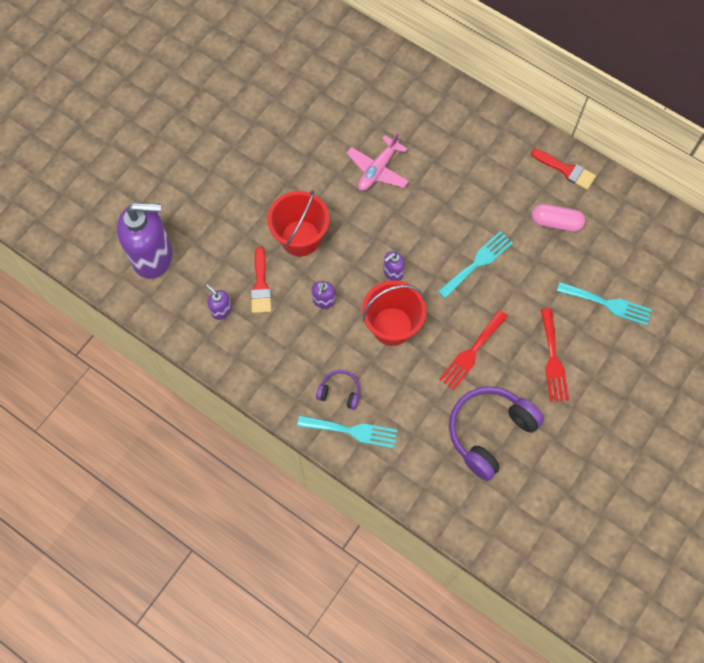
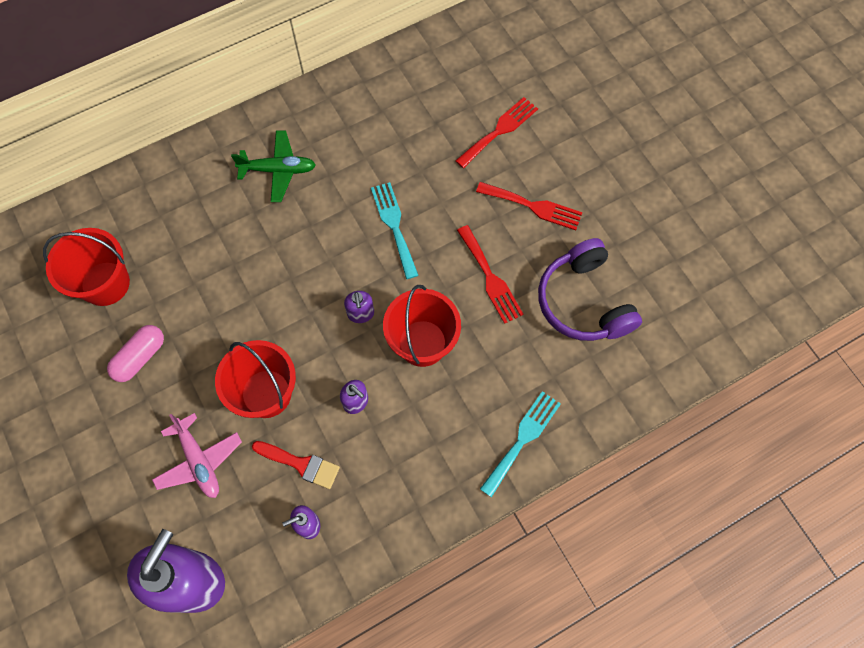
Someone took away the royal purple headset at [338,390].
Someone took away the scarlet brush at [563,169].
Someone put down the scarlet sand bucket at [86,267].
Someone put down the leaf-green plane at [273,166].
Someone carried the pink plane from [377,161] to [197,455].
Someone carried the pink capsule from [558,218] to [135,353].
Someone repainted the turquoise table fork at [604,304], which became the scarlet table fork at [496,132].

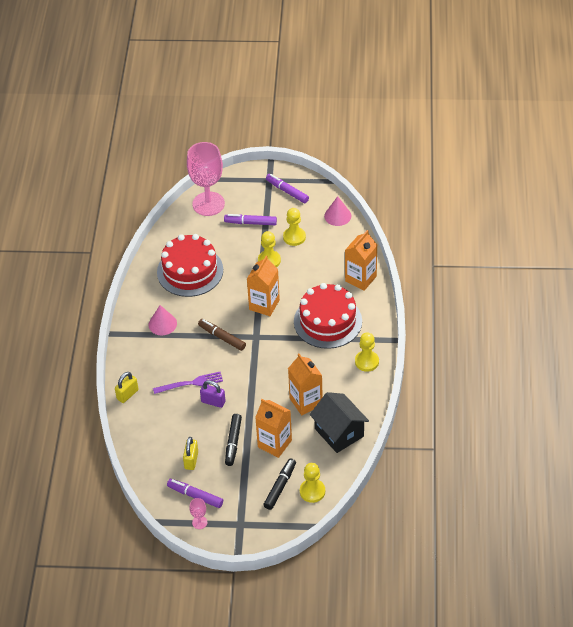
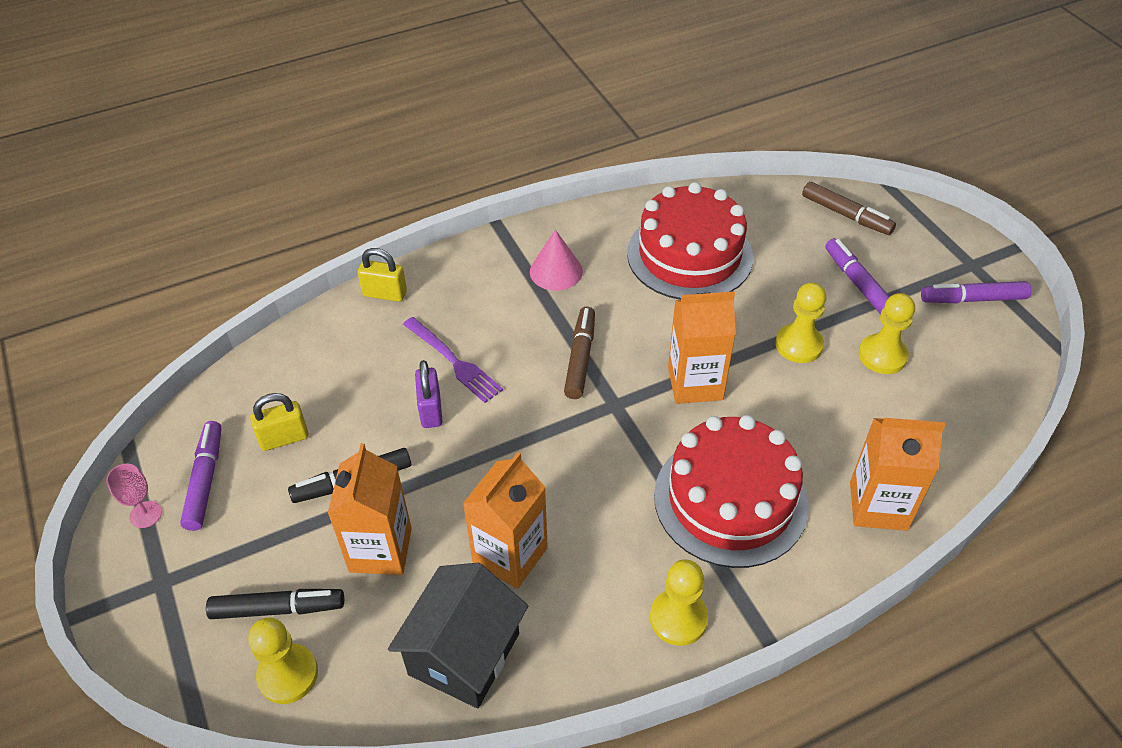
Someone took away the pink solid cone at [337,211].
Someone swapped the pink goblet at [206,179] for the russet marker at [849,208].
Someone rotated the royal purple marker at [287,188] by 105 degrees counterclockwise.

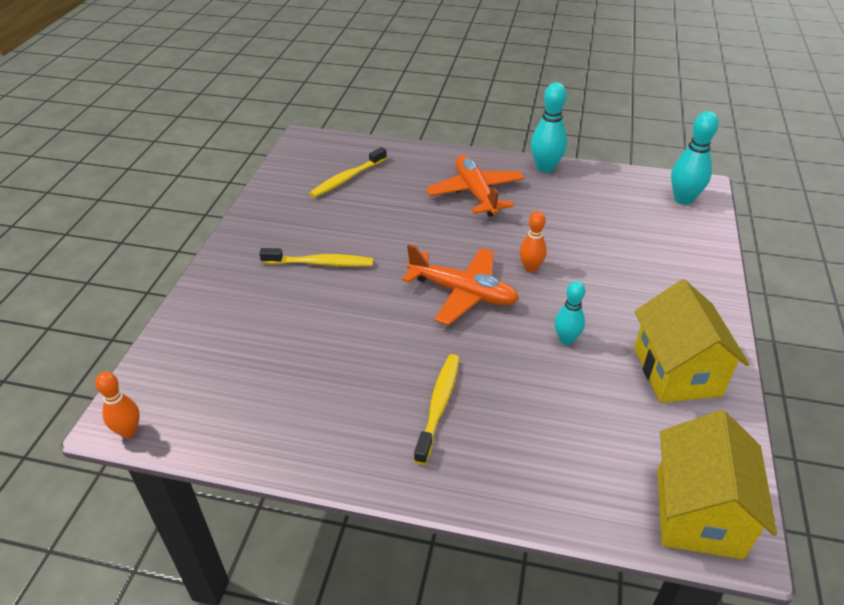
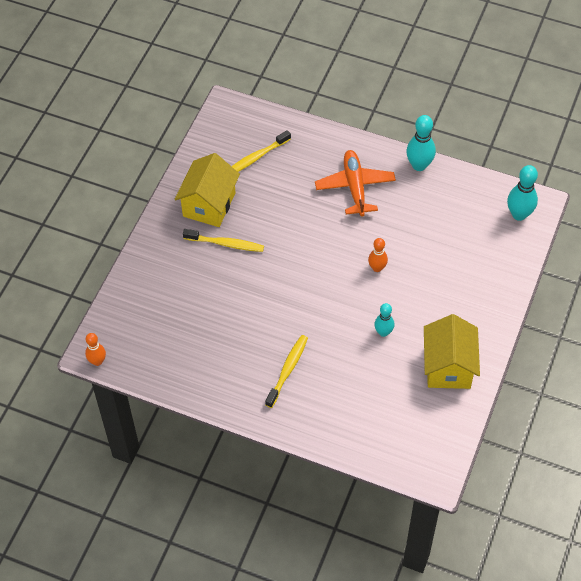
Someone took away the orange plane at [460,284].
Someone carried the golden house from [717,484] to [207,190].

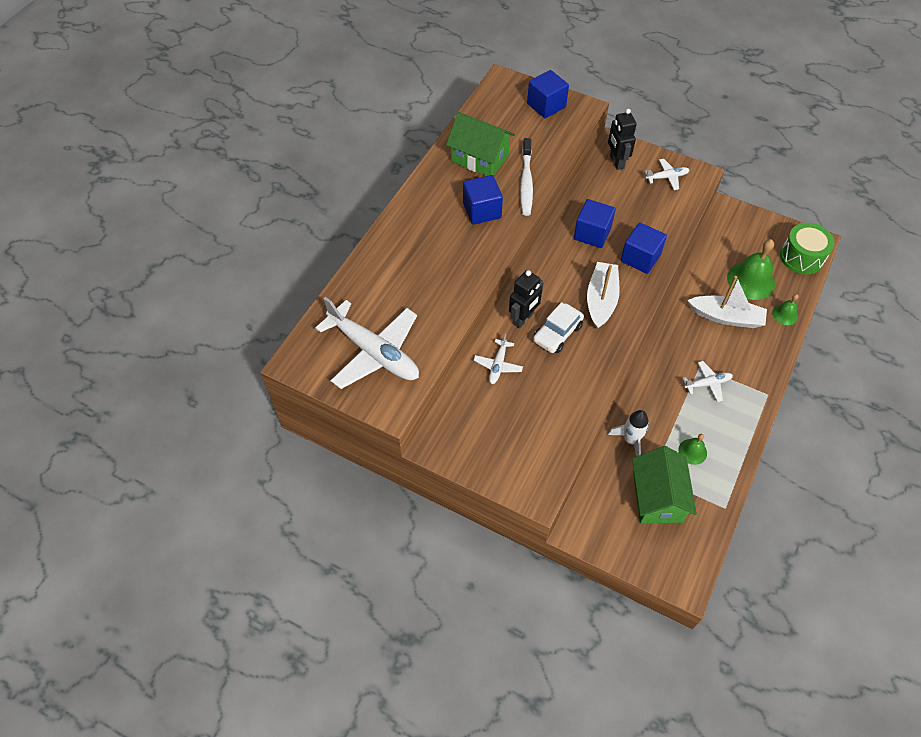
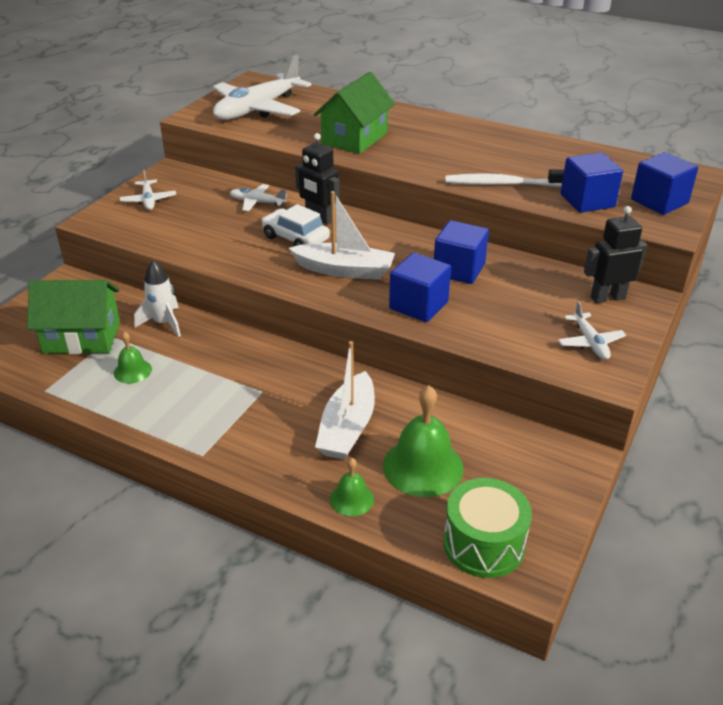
Someone carried the leaf-green house from [480,144] to [354,113].
Someone carried the royal blue block from [483,200] to [592,183].
Someone carried the pure white plane from [708,381] to [148,190].

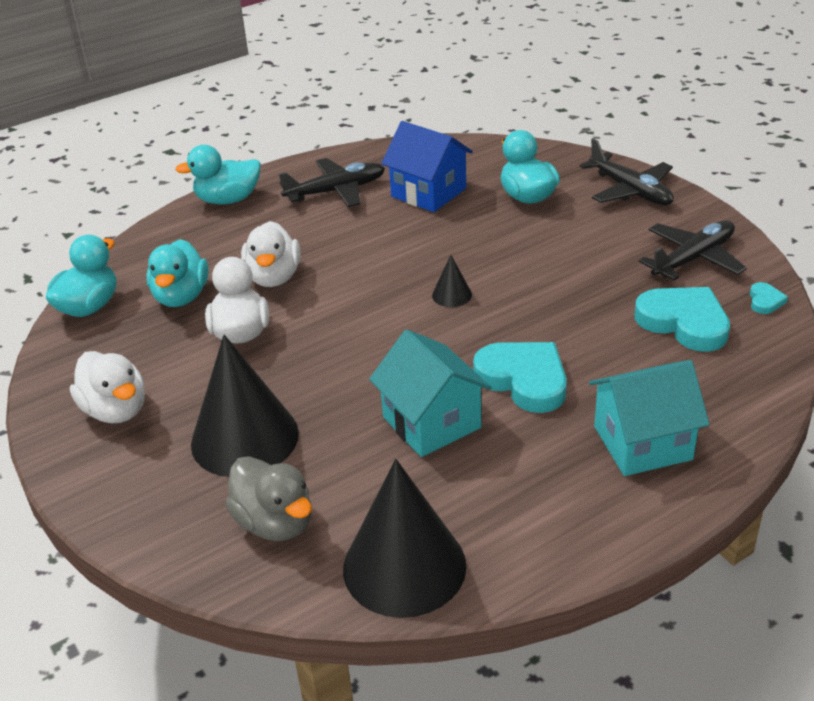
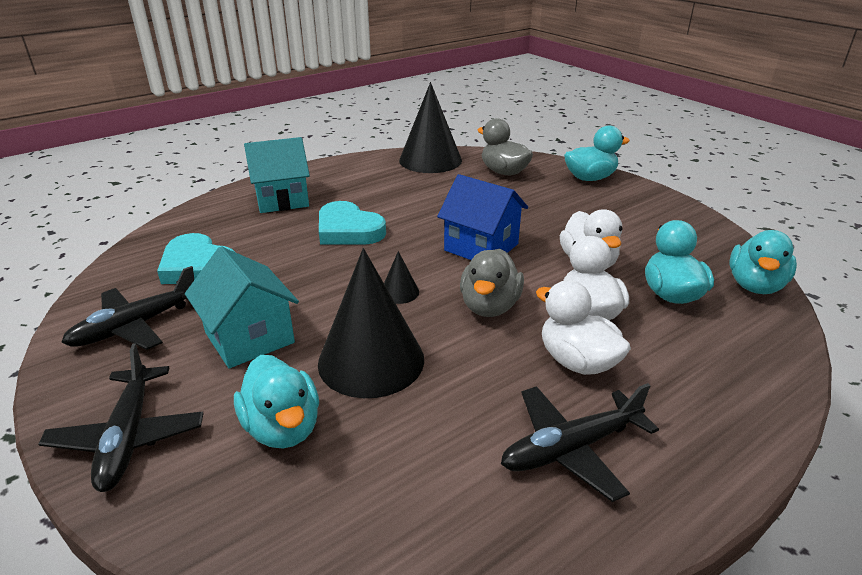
Someone took away the turquoise heart at [769,298].
Someone put down the gray rubber duck at [492,283].
Someone carried the pure white rubber duck from [107,387] to [583,327].
Someone carried the turquoise rubber duck from [218,175] to [597,153].
Someone carried the black solid cone from [245,406] to [371,323].
Someone carried the turquoise house from [430,393] to [242,307].
Someone carried the royal blue house from [427,166] to [482,217].
Someone rotated the black plane at [626,172] by 150 degrees counterclockwise.

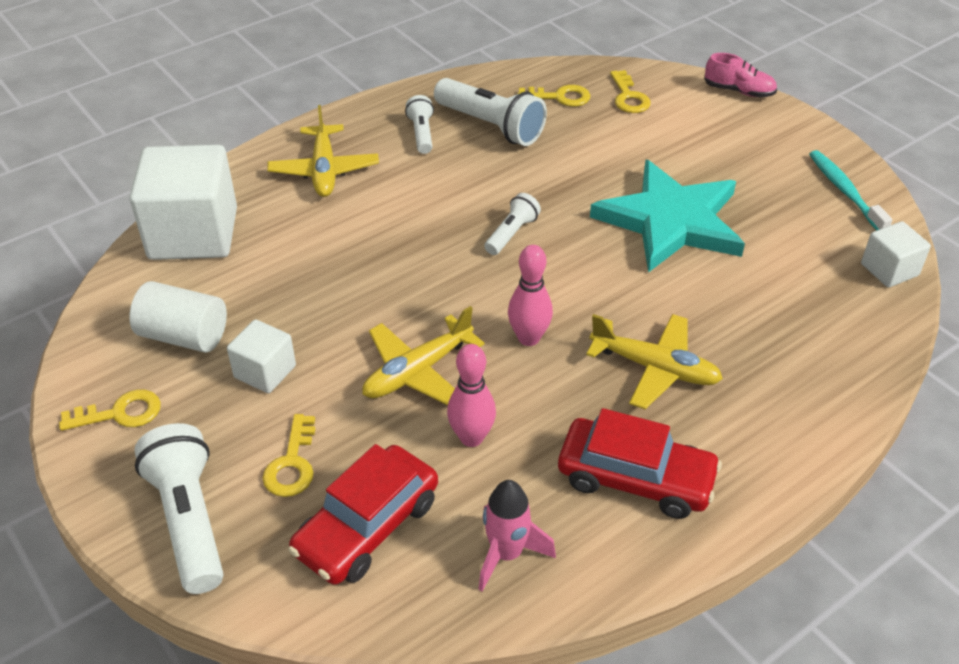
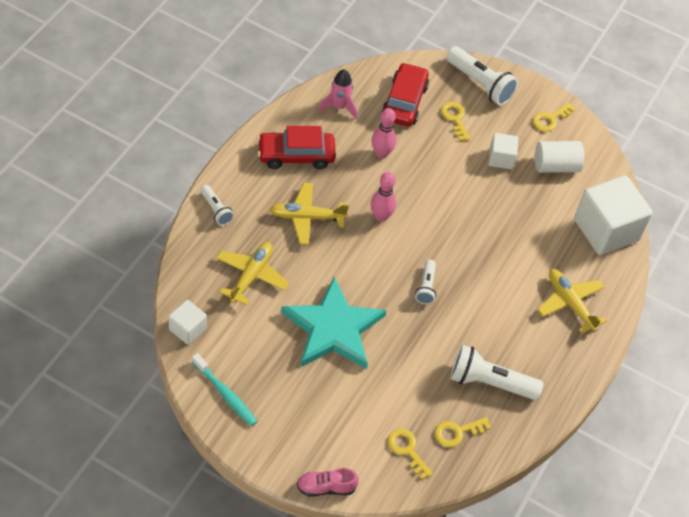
Someone carried the golden plane from [423,355] to [253,274].
Someone carried the pure white pocket torch from [419,124] to [217,205].

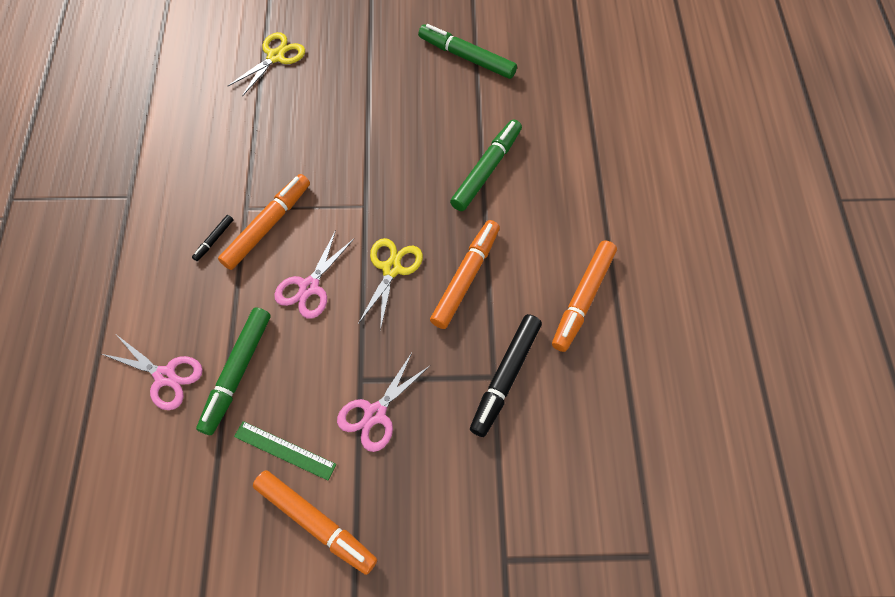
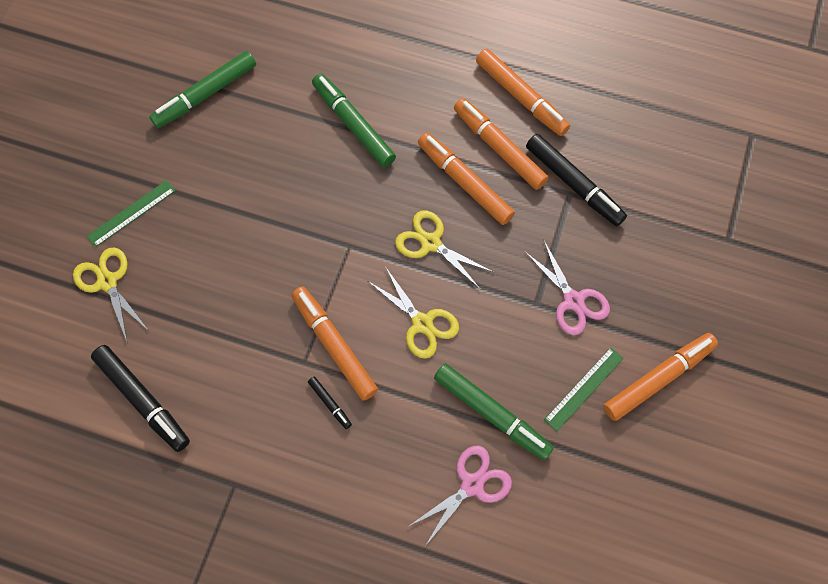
Someone put down the leaf-green ruler at [131,213].
Someone put down the black marker at [140,398].
Someone put down the orange marker at [501,144].
Someone repainted the pink pair of scissors at [314,274], which became the golden pair of scissors at [413,313].

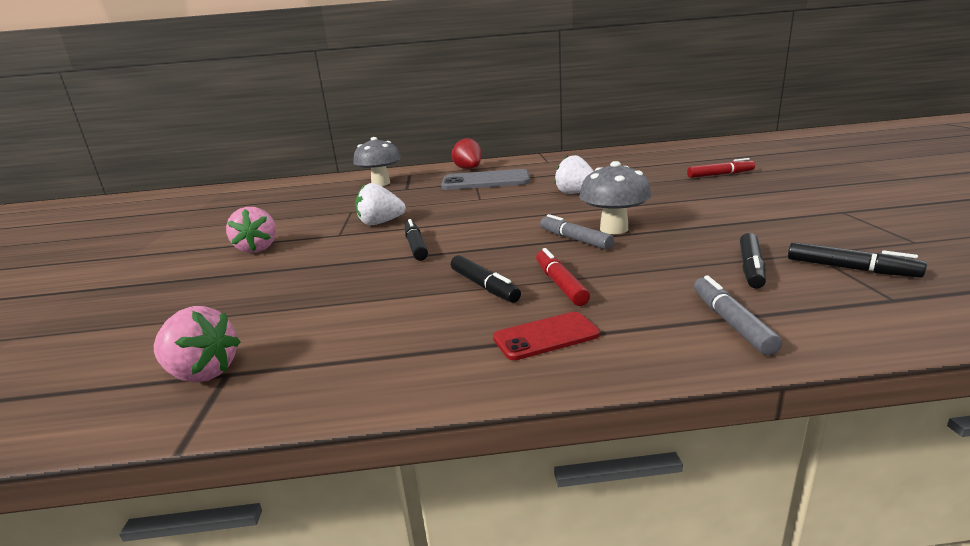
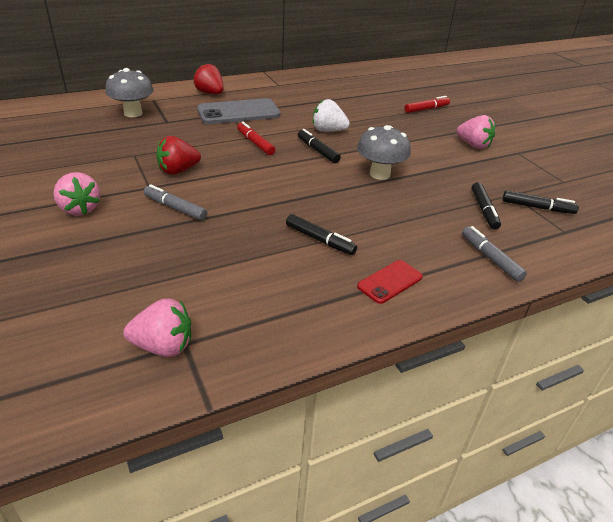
Someone put down the pink toy strawberry at [476,132].
Someone carried the black marker from [416,240] to [319,146].
Someone carried the scarlet marker from [563,277] to [256,138].
Someone carried the gray marker from [577,232] to [175,202].
Someone repainted the pure white toy strawberry at [380,204], which became the scarlet toy strawberry at [178,155].

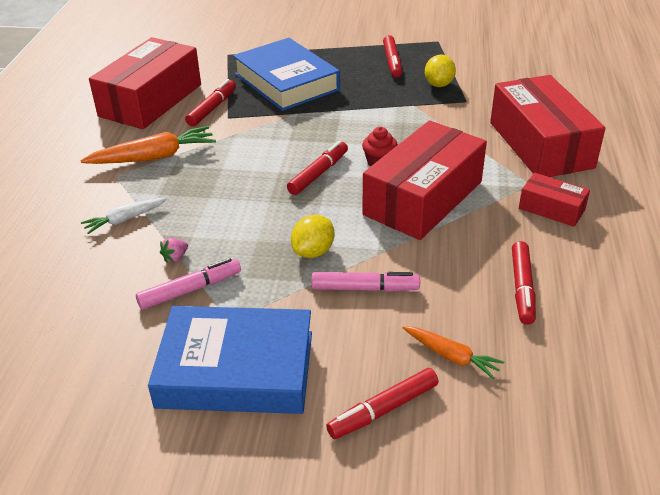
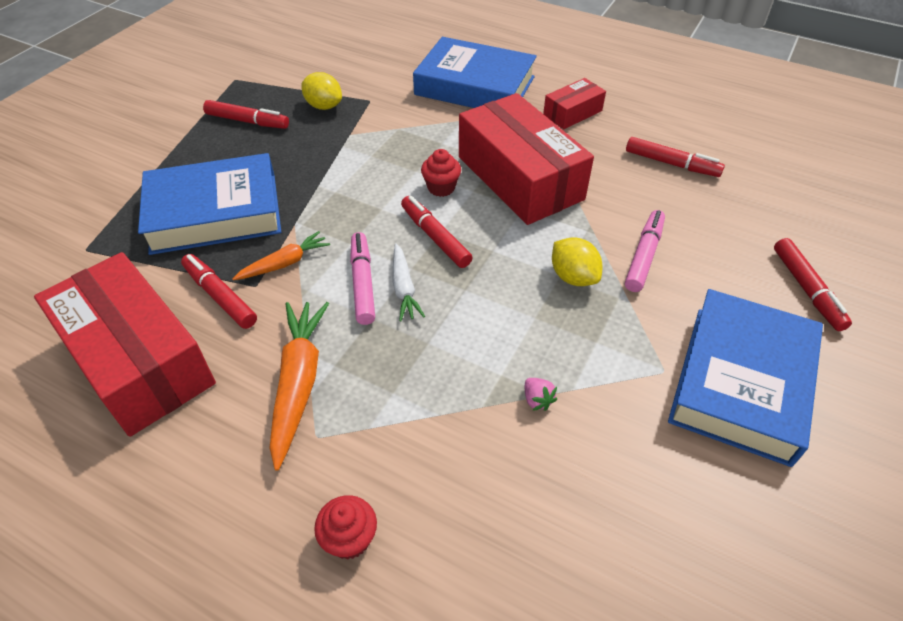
Someone put down the scarlet cupcake at [345,527].
Someone carried the pure white carrot from [124,216] to [408,282].
Someone carried the pink marker from [188,284] to [362,278].
Someone carried the orange carrot from [453,352] to [281,255].
Someone swapped the scarlet box at [547,126] for the royal blue hardcover at [475,72].

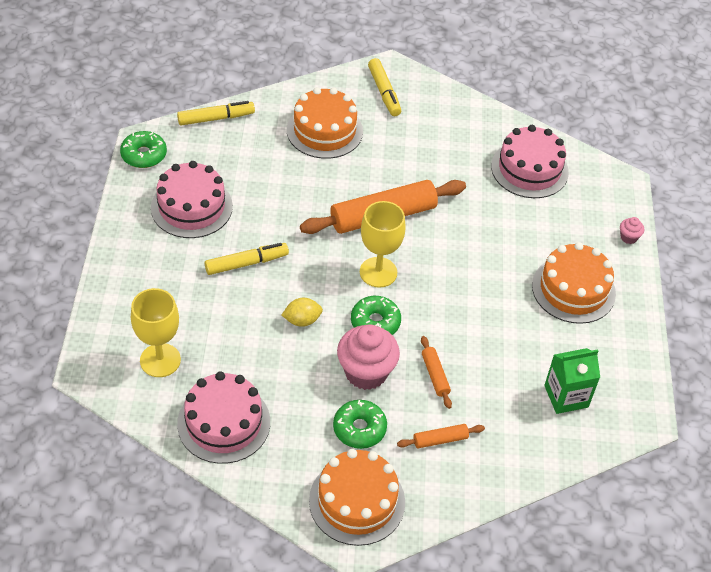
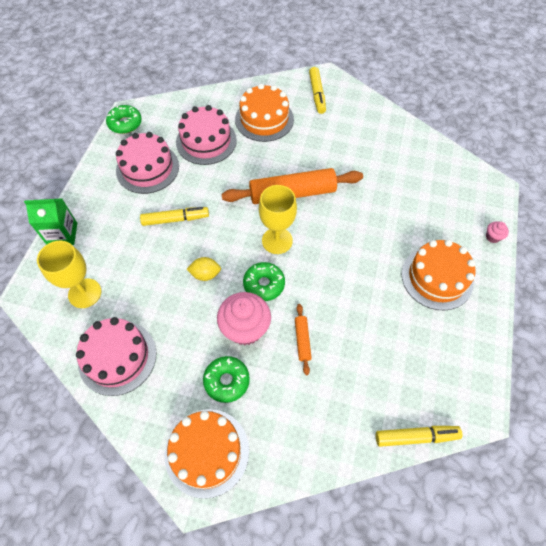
Someone took away the orange rolling pin at [441,436].
Someone carried the golden marker from [216,113] to [419,436].
Someone carried the pink cake from [530,161] to [206,135].
Someone carried the leaf-green juice carton from [572,381] to [50,221].

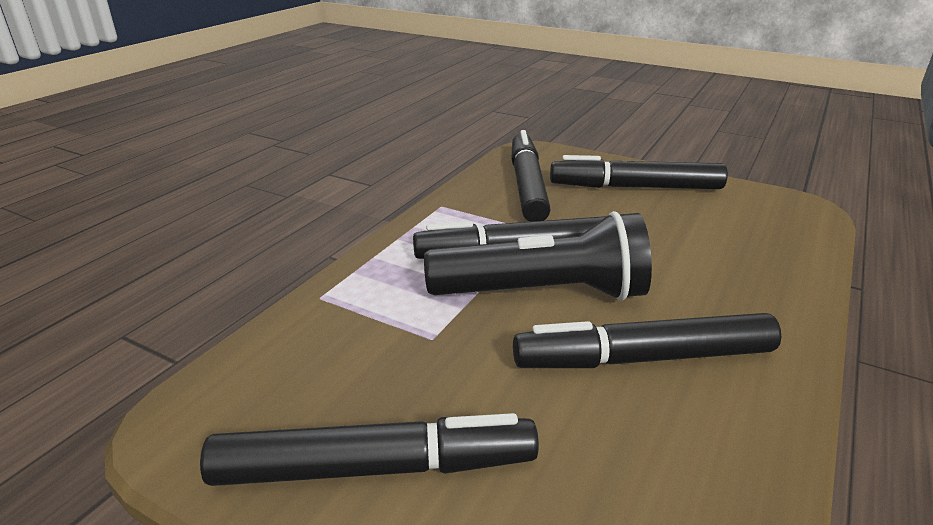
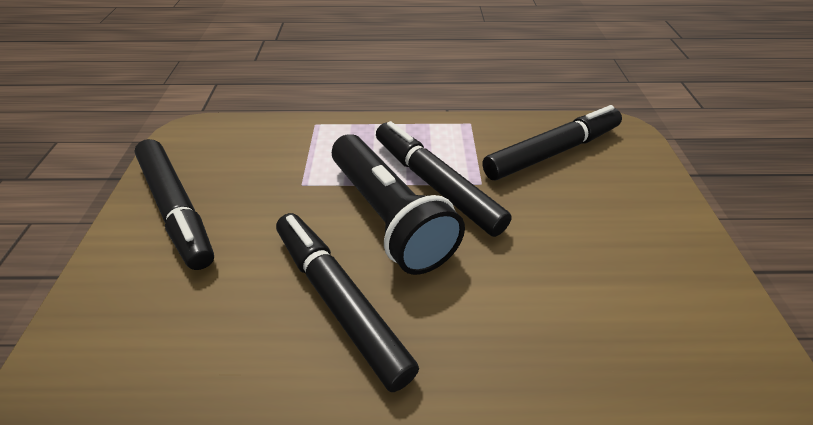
Someone took away the black marker at [639,172].

